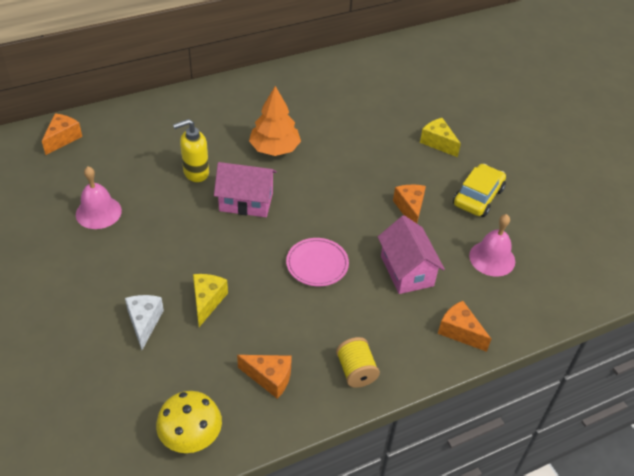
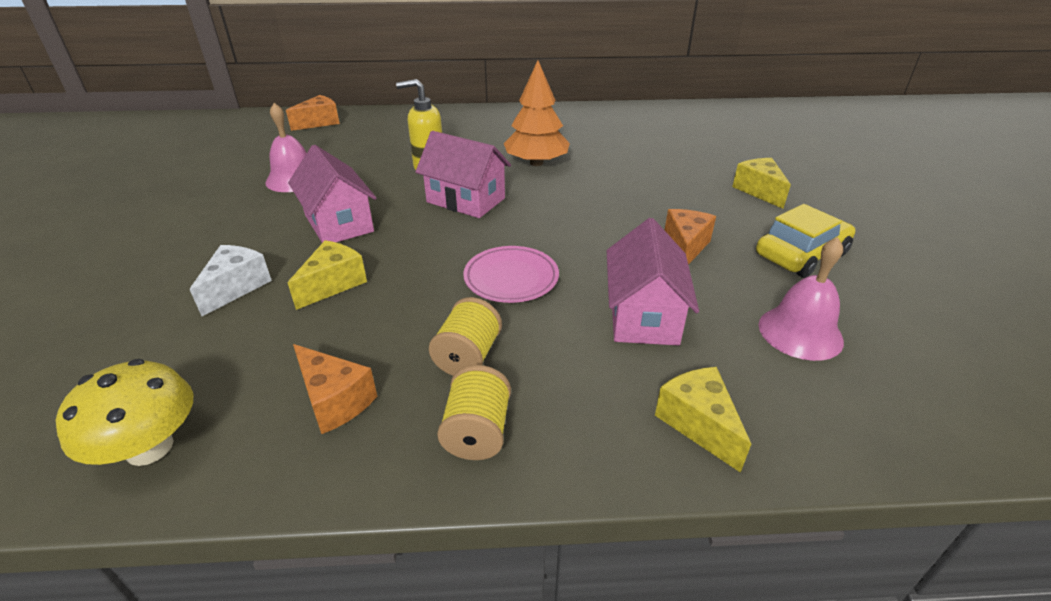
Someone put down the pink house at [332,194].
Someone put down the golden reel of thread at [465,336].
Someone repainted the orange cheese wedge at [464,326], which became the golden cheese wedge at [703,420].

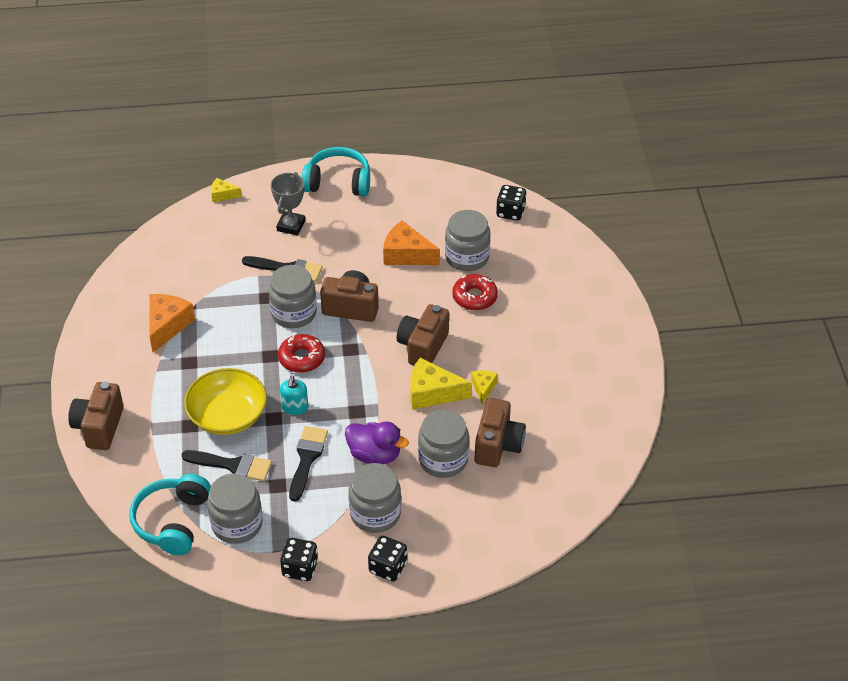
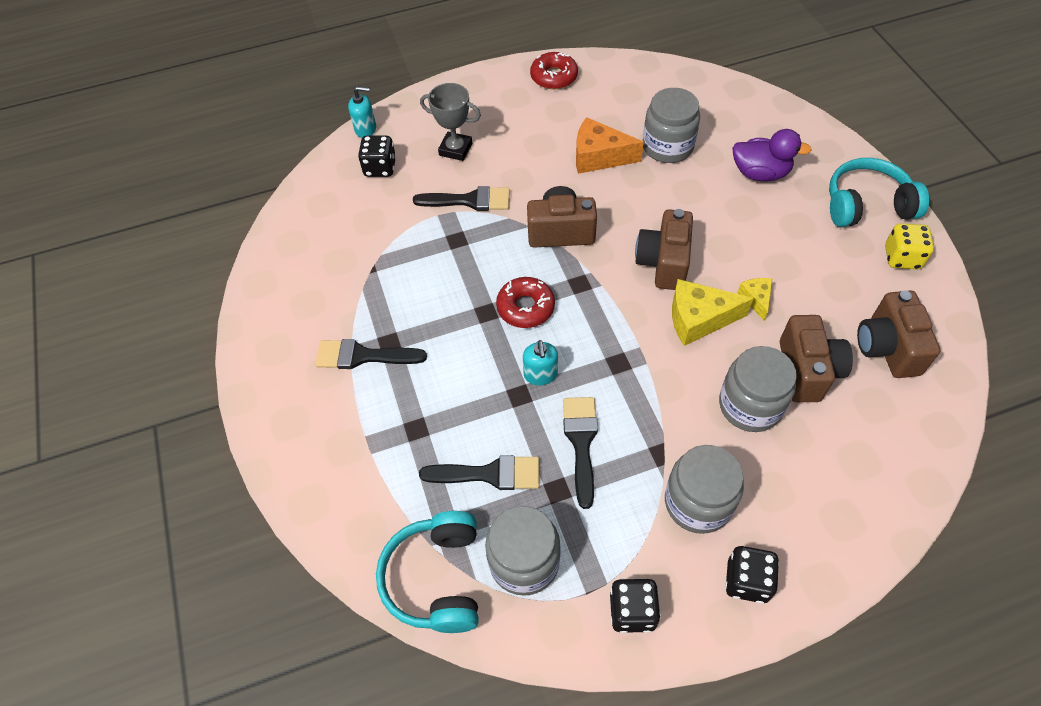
Someone took away the orange cheese wedge at [172,323].
Someone took away the golden deep dish at [225,401].
Someone took away the gray preserve jar at [292,296].
Someone put down the black brush at [371,354].
Someone put down the golden dice at [909,246].
Someone carried the russet camera from [96,416] to [898,334].
Someone carried the turquoise headset from [336,171] to [879,192].
Someone carried the royal purple rubber duck from [377,443] to [772,155].
Someone carried the scarlet glazed donut from [475,292] to [554,70].
Someone carried the black dice from [511,203] to [377,156].
Someone swapped the golden cheese wedge at [226,190] for the turquoise soap pump at [362,112].
Someone rotated the gray prize cup at [288,203] by 75 degrees counterclockwise.

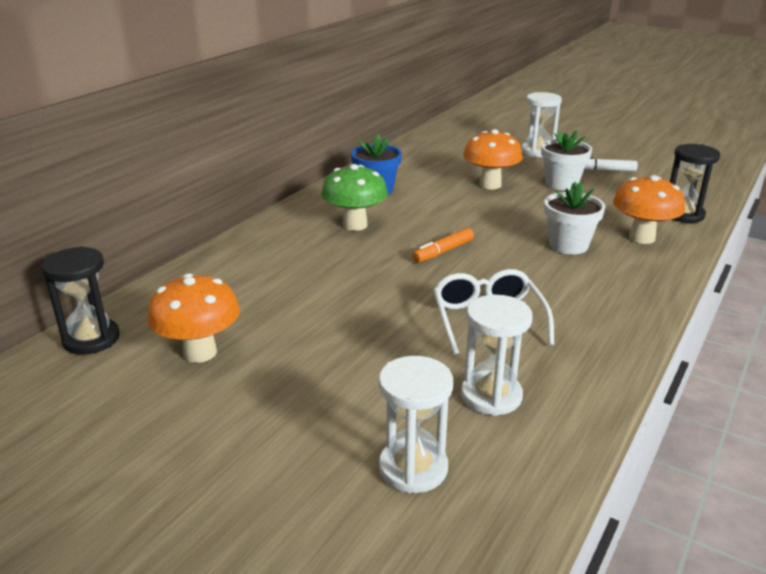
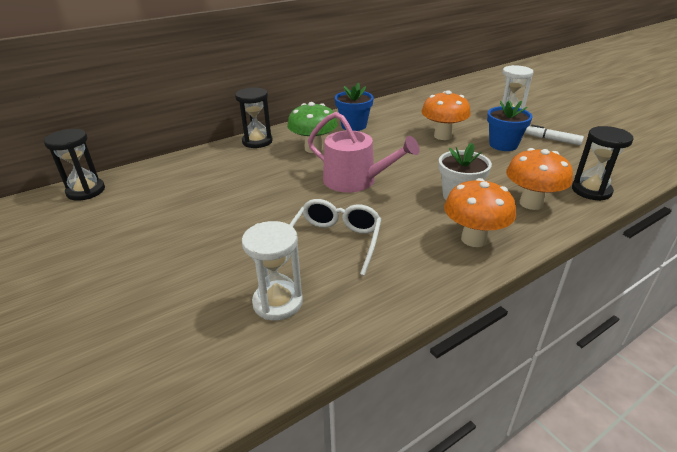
Someone took away the pure white sandglass at [416,424].
Someone put down the black sandglass at [254,117].
Someone carried the orange toadstool from [193,318] to [480,212].
Someone swapped the orange marker at [443,245] for the pink watering pot at [364,152].
Someone repainted the pure white plant pot at [566,160], which became the royal blue plant pot at [509,125].

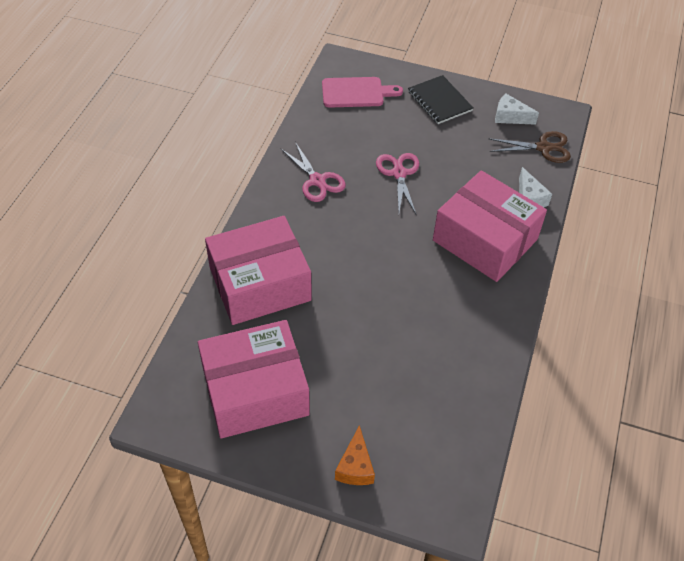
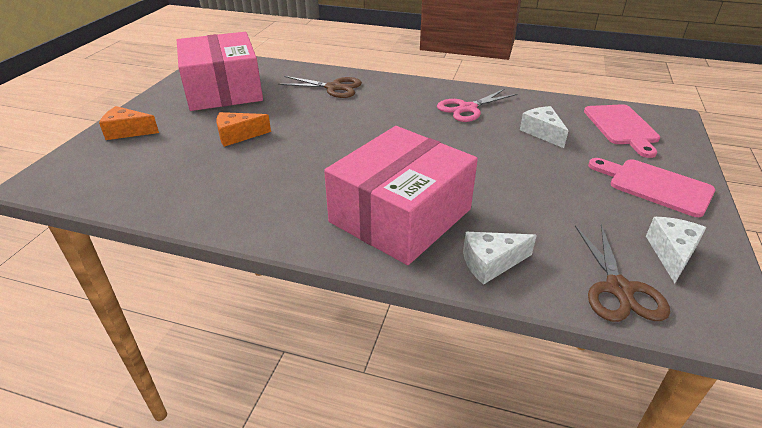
Someone took away the pink pair of scissors at [397,183].
Someone put down the orange cheese wedge at [243,129].
Someone put down the pure white cheese wedge at [544,127].
Someone swapped the pink box at [258,270] for the russet pair of scissors at [320,87].
Someone swapped the black notepad at [440,99] for the pink bread board at [651,187].

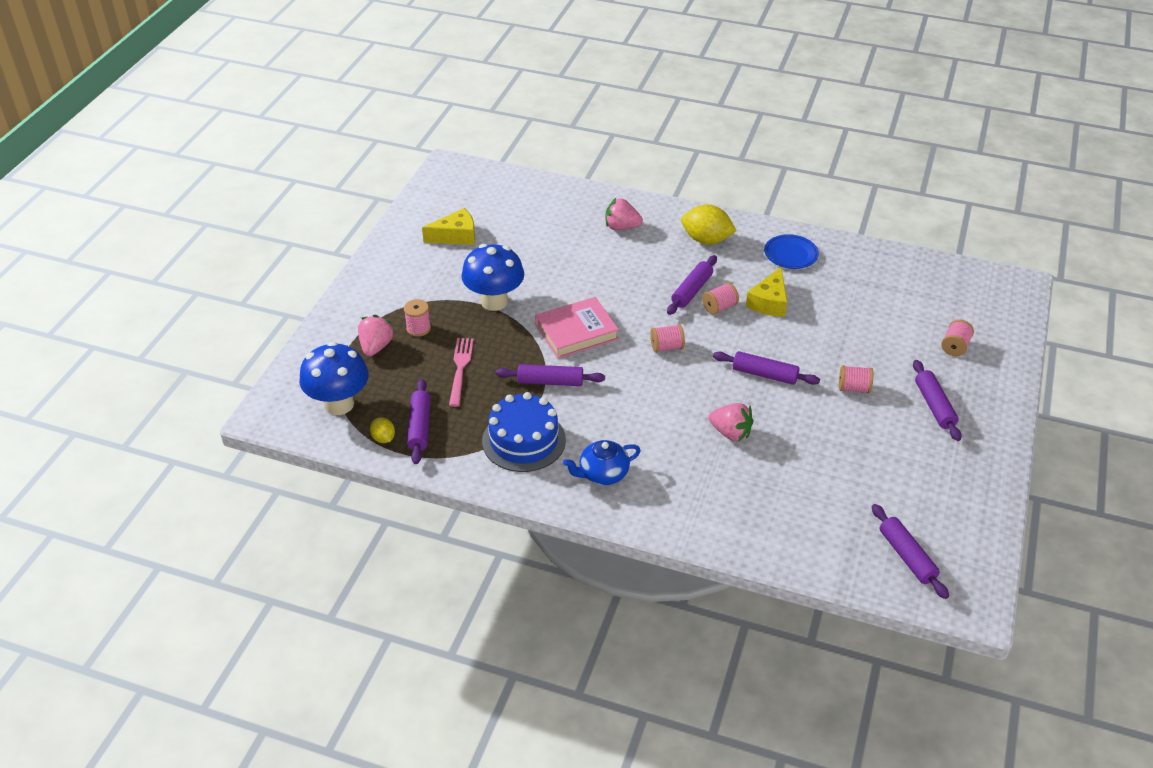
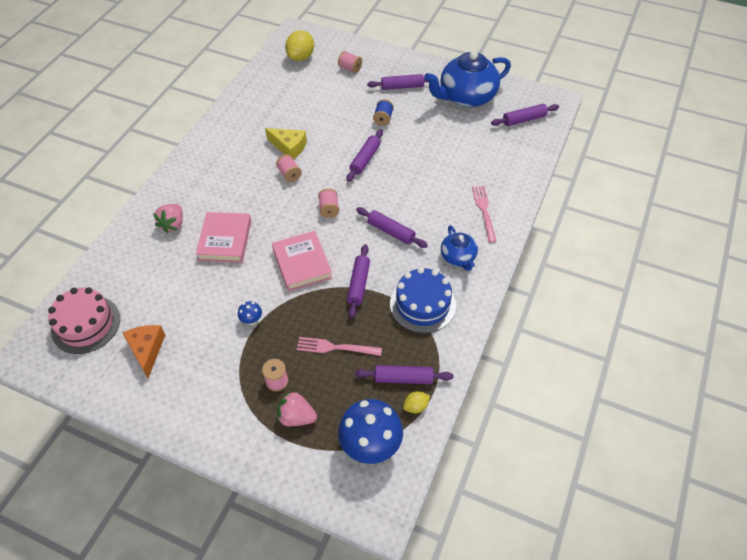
Someone took away the pink toy strawberry at [731,422].
Someone took away the royal blue plate at [791,251].
Someone put down the pink cake at [84,320].
Someone put down the pink hardcover at [223,237].
Someone put down the royal blue tea pot at [467,79].
Someone put down the pink table fork at [484,214].
Someone carried the royal purple rolling pin from [692,285] to [392,227].
Someone carried the golden lemon from [708,225] to [299,45].
Someone repainted the golden cheese wedge at [448,226], which became the orange cheese wedge at [144,351].
Someone repainted the pink reel of thread at [856,379], which became the royal blue reel of thread at [383,112].
Someone scaled the royal blue toadstool at [492,277] by 0.43.

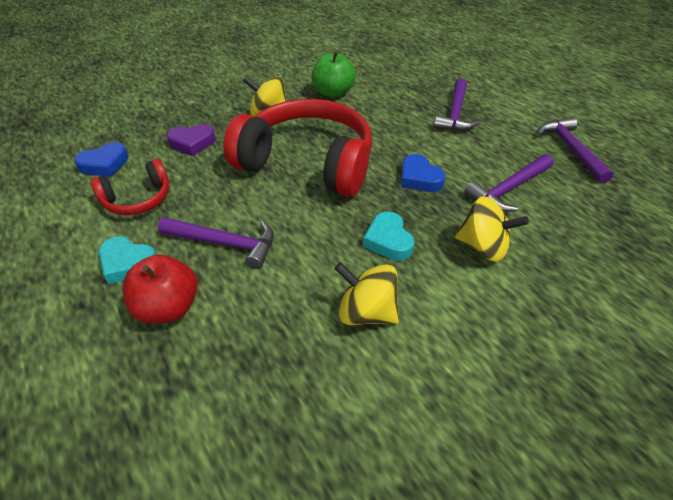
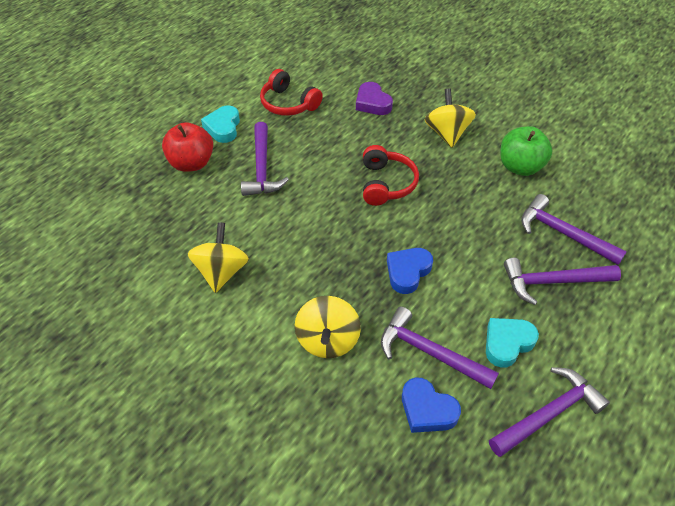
Someone put down the royal purple hammer at [574,229].
Someone carried the royal blue heart from [101,159] to [431,405].
Someone carried the turquoise heart from [389,236] to [512,343].
Someone scaled the scarlet headset at [297,148] by 0.49.

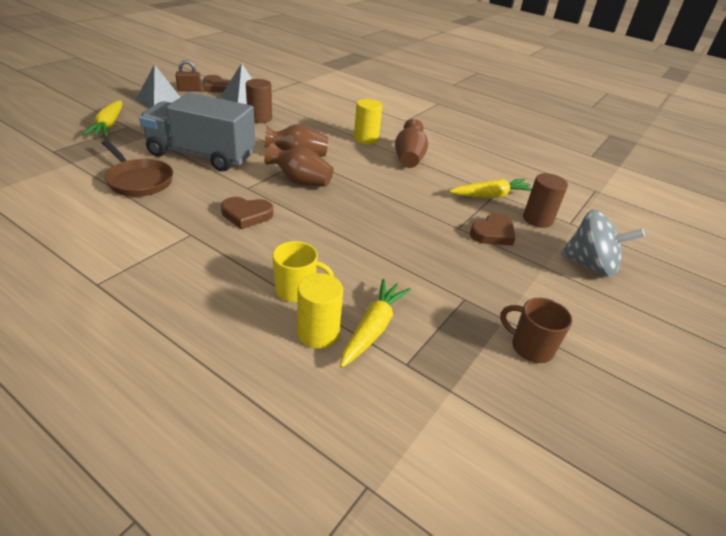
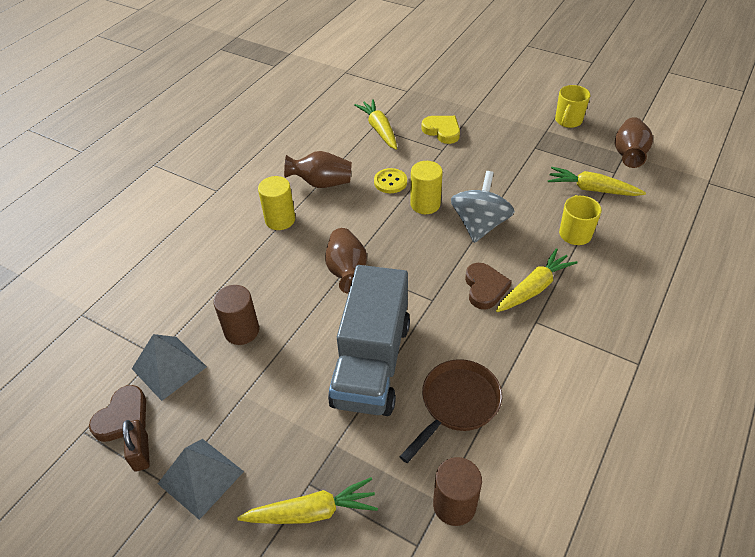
Someone put down the golden shirt button at [390,180].
Someone put down the golden carrot at [537,280].
Someone carried the russet tall vase from [299,165] to [634,142].
Someone carried the golden cylinder from [320,311] to [426,187].
Someone carried the russet cylinder from [545,200] to [457,491].
Someone carried the gray whirligig from [603,243] to [483,207].
Someone repainted the russet heart at [492,229], which became the golden heart at [440,130].
Someone repainted the russet mug at [536,330], which became the golden mug at [572,106].

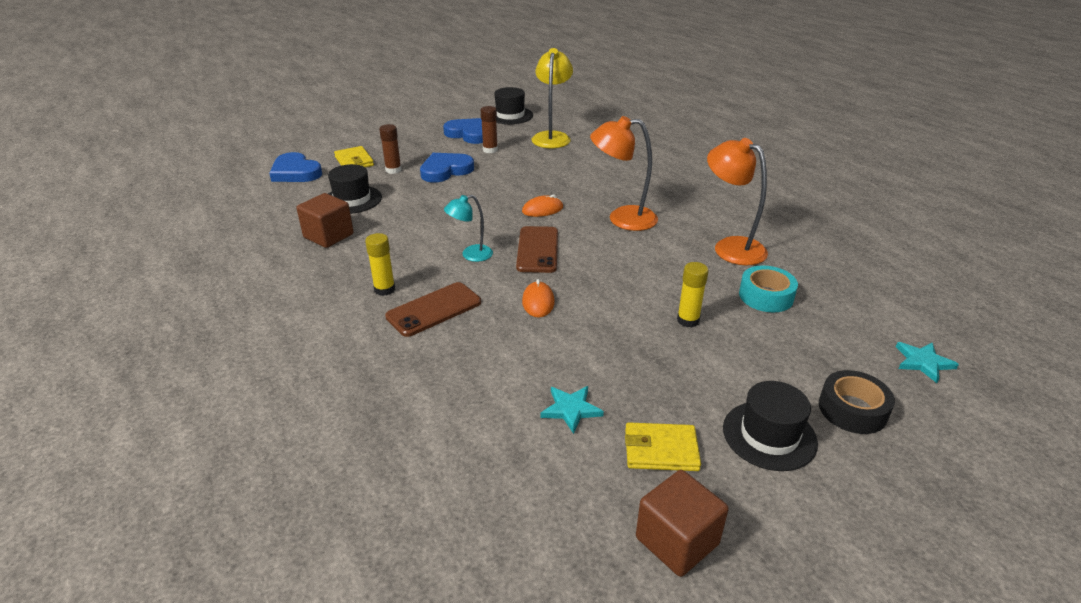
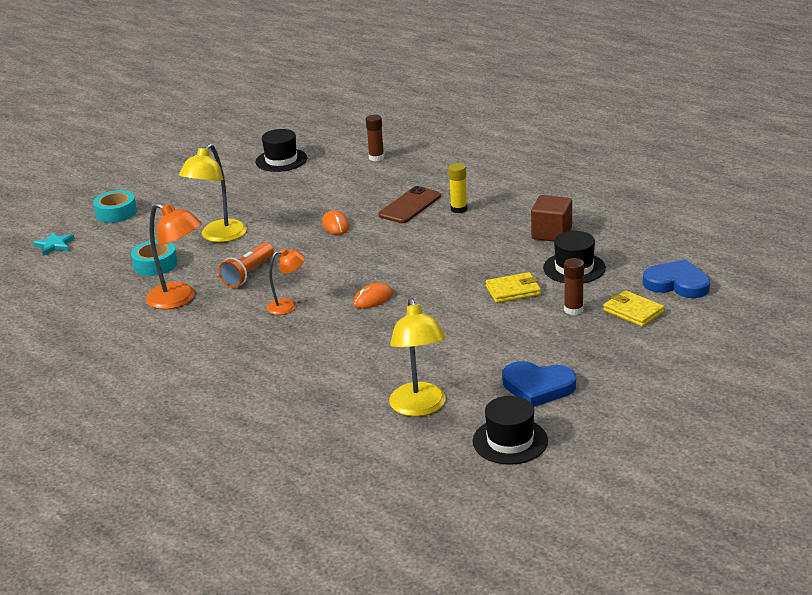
Someone took away the royal blue heart at [447,167].
Someone took away the turquoise lamp at [468,228].
Someone took away the russet mobile phone at [537,249].
Someone took away the turquoise star at [572,410].
Someone took away the russet block at [682,523].
Someone put down the orange pocket torch at [246,265].
Someone carried the russet glue stick from [489,129] to [375,137].
Someone carried the golden card wallet from [663,446] to [513,287].
Someone carried the black hat from [770,426] to [281,150].
Someone swapped the golden glue stick at [693,294] for the golden lamp at [213,193].
Someone repainted the black sticky tape at [857,402], which became the turquoise sticky tape at [115,206].
Someone scaled the orange lamp at [624,173] by 0.59.

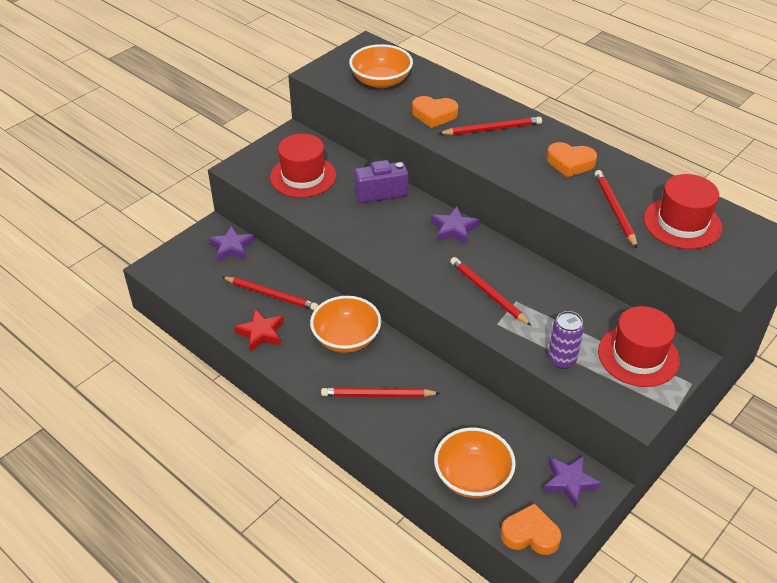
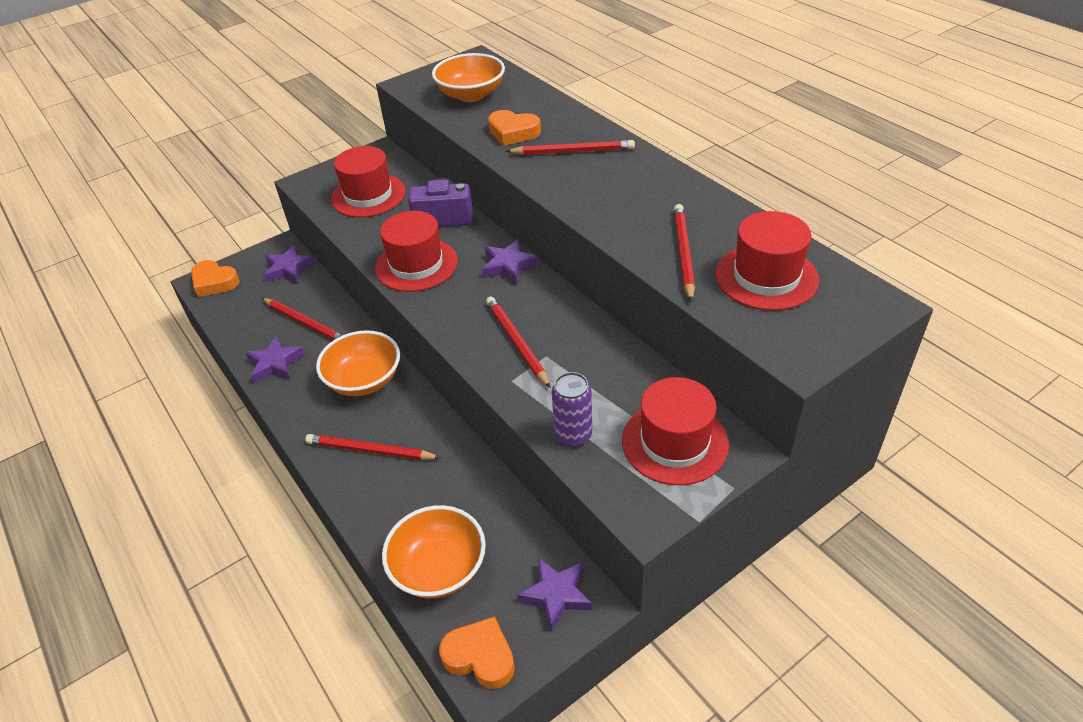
Someone put down the scarlet hat at [416,251].
Someone carried the orange heart from [572,159] to [215,278].
Someone repainted the scarlet star at [259,330], which became the royal purple star at [275,359].

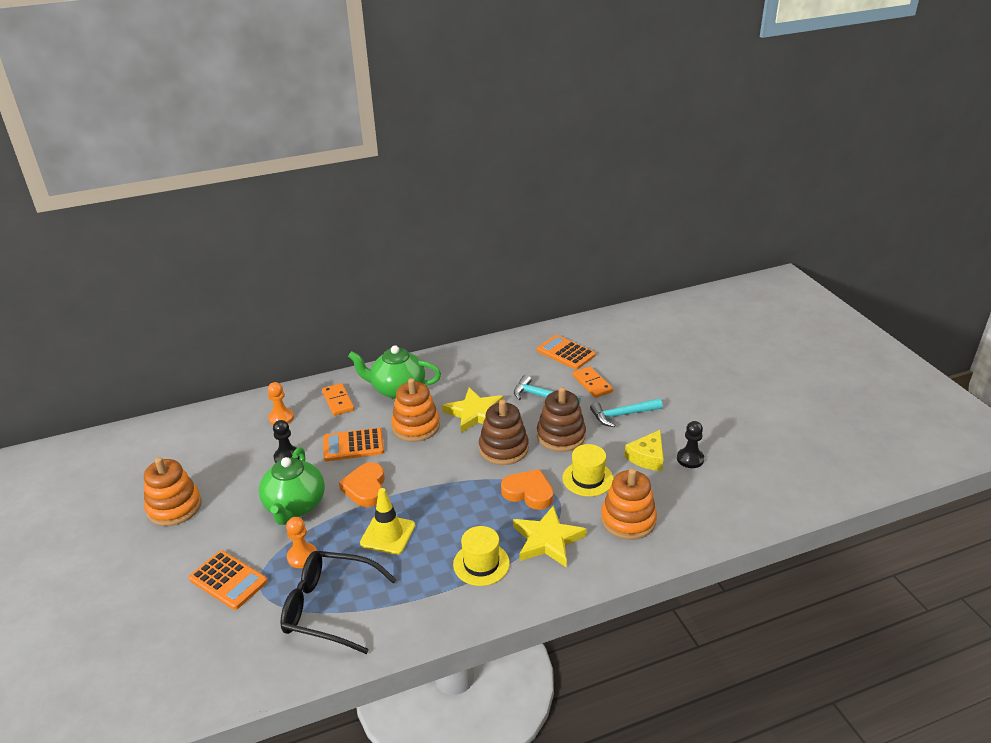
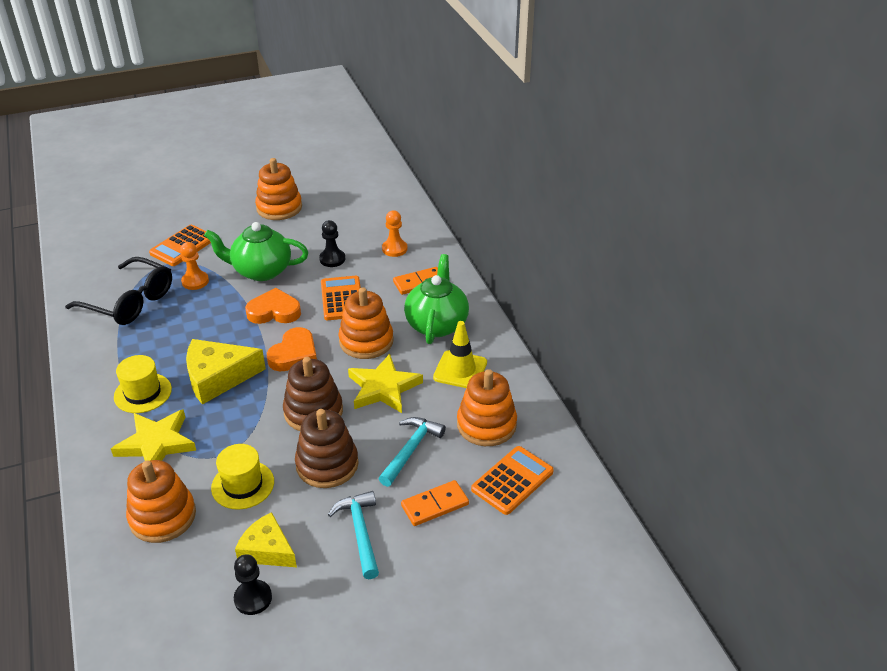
Someone put down the golden cheese wedge at [226,372].
Someone put down the orange stacking toy at [487,407].
Someone carried the golden safety cone from [387,521] to [460,354].
Someone carried the orange heart from [527,489] to [292,349].
Someone rotated the black eyeglasses at [338,602] by 105 degrees clockwise.

